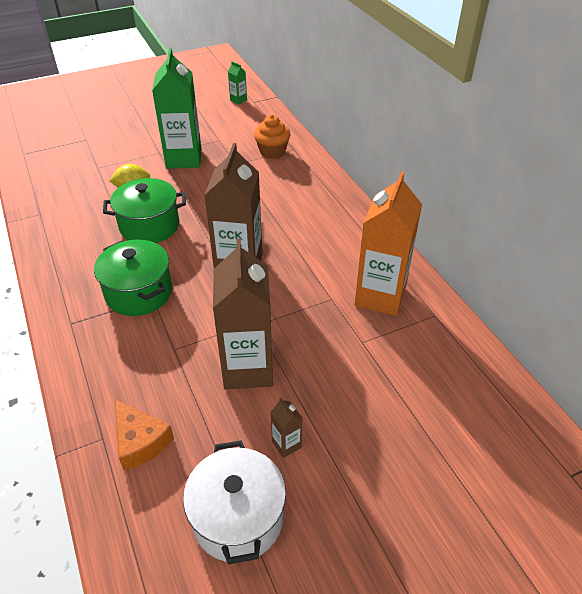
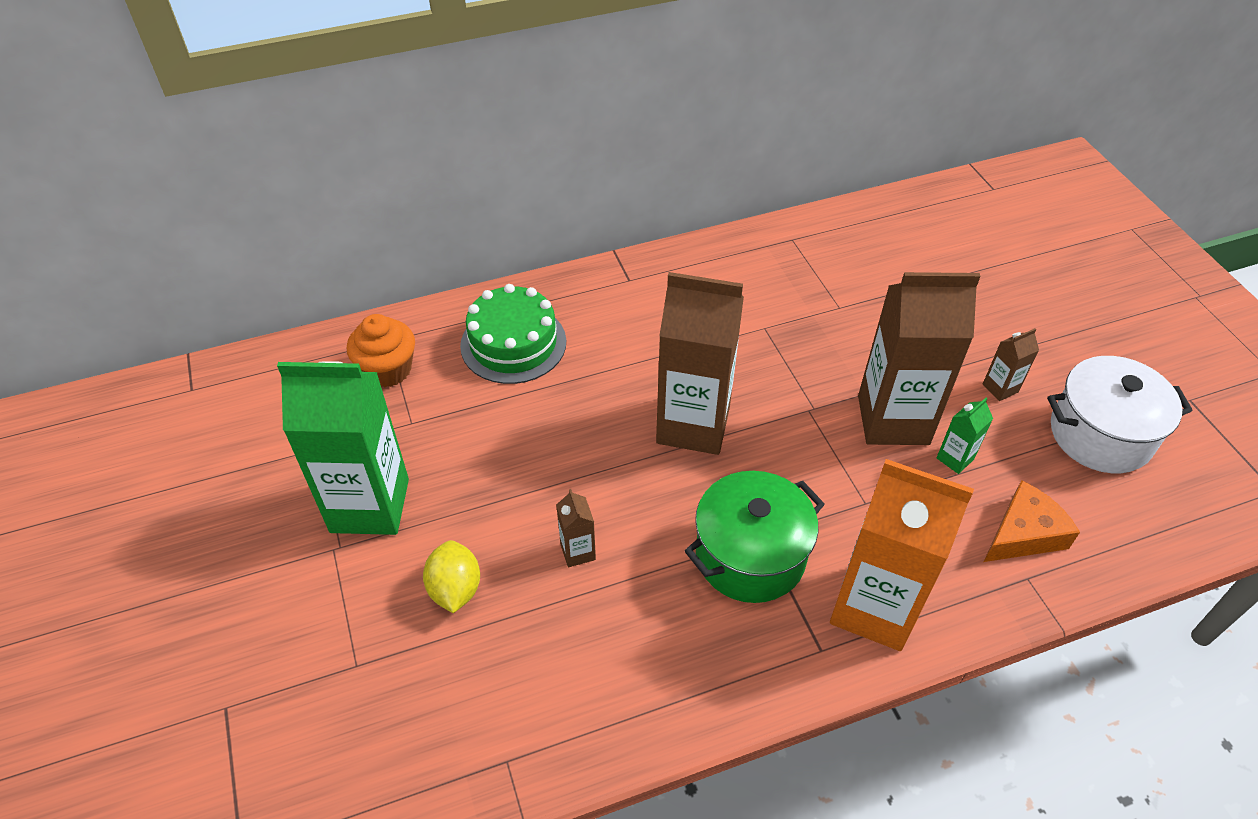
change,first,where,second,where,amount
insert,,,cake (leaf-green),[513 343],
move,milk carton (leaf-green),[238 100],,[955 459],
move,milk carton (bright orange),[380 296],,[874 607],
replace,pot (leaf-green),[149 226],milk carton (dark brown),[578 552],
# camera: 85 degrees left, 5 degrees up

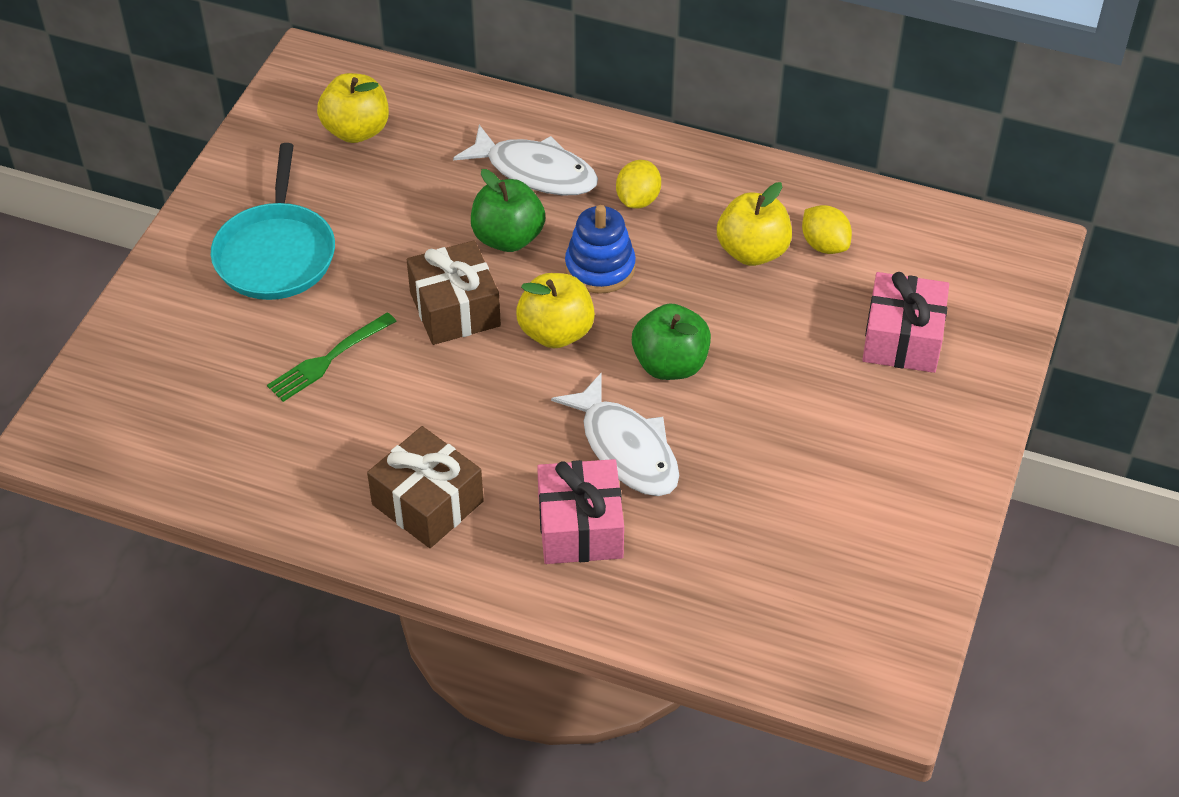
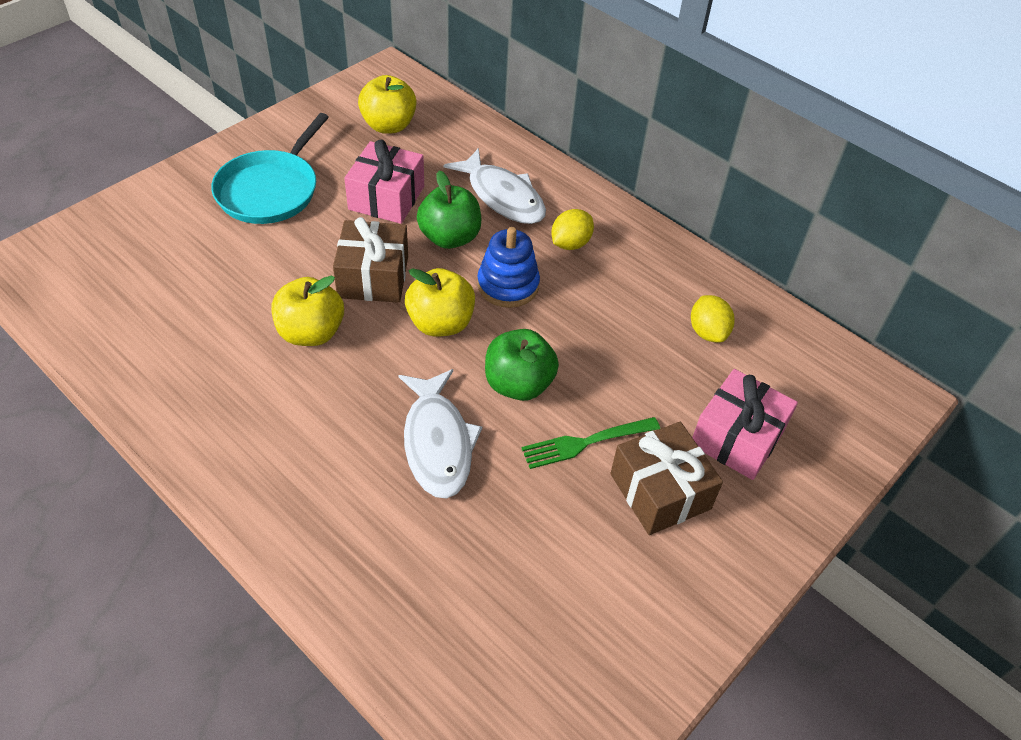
change,first,where,second,where,amount
move,table fork (leaf-green),[328 359],,[586 443],
move,present (dark brown),[427 503],,[660 491],
move,present (pink),[580 527],,[386 198],
move,apple (yellow),[752 251],,[311 333],
# camera: 20 degrees right, 0 degrees up

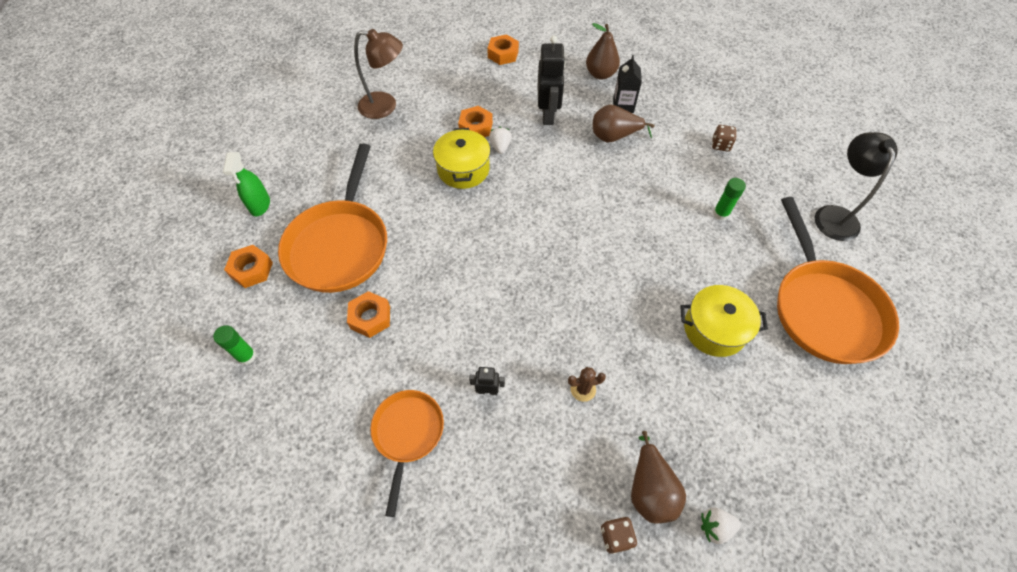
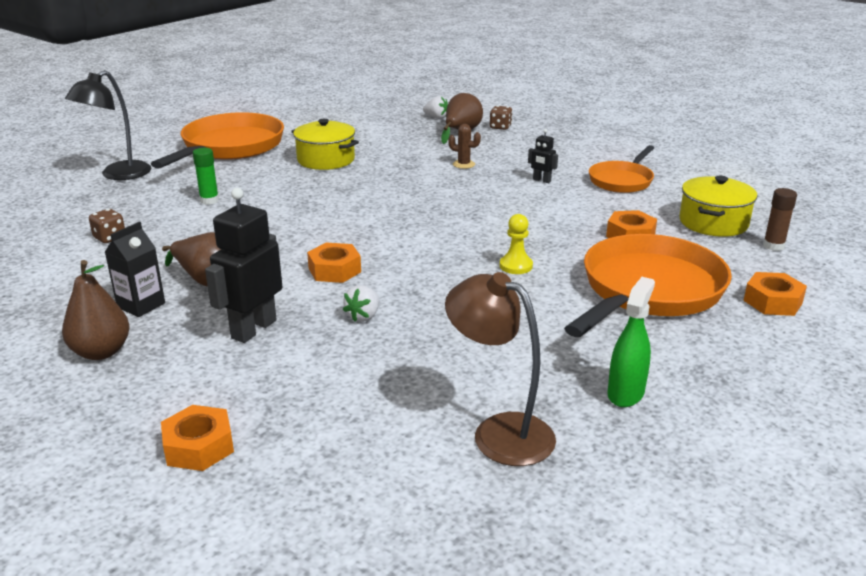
change,first,where,second,where,amount
insert,,,pawn (yellow),[516 266],
move,sprayer (leaf-green),[260 205],,[625 393],
move,pot (yellow),[463 169],,[713 223],
move,nut (bright orange),[476 127],,[334 270],
recolor,glue (leaf-green),[246 356],glue (dark brown),[773 246],
# camera: 150 degrees left, 30 degrees down

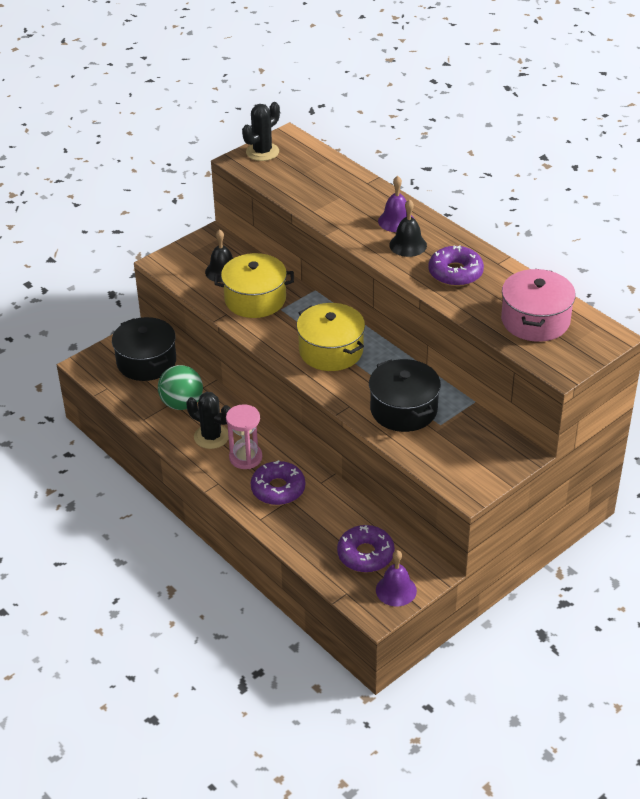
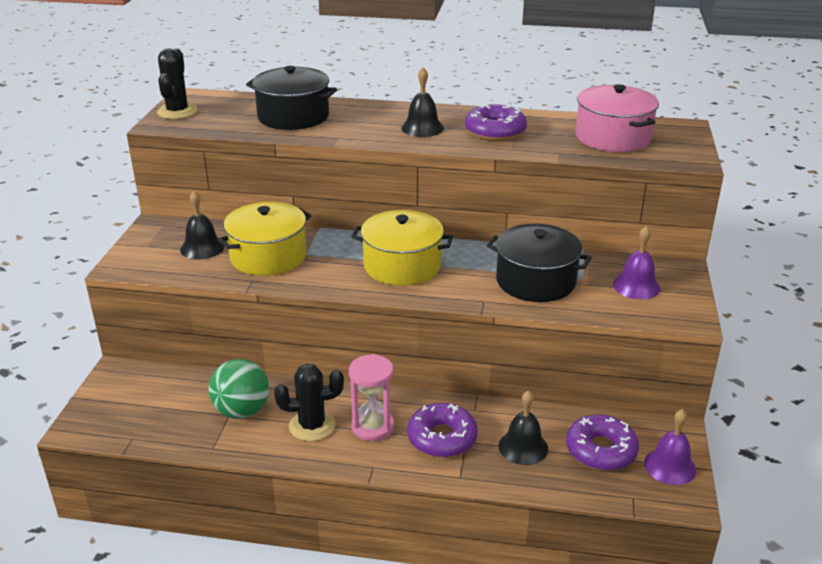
change,first,where,second,where,amount
insert,,,bell (jet-black),[523 447],
move,pot (jet-black),[146 362],,[293 116],
move,bell (violet),[396 221],,[636 286],
# camera: 40 degrees left, 10 degrees down

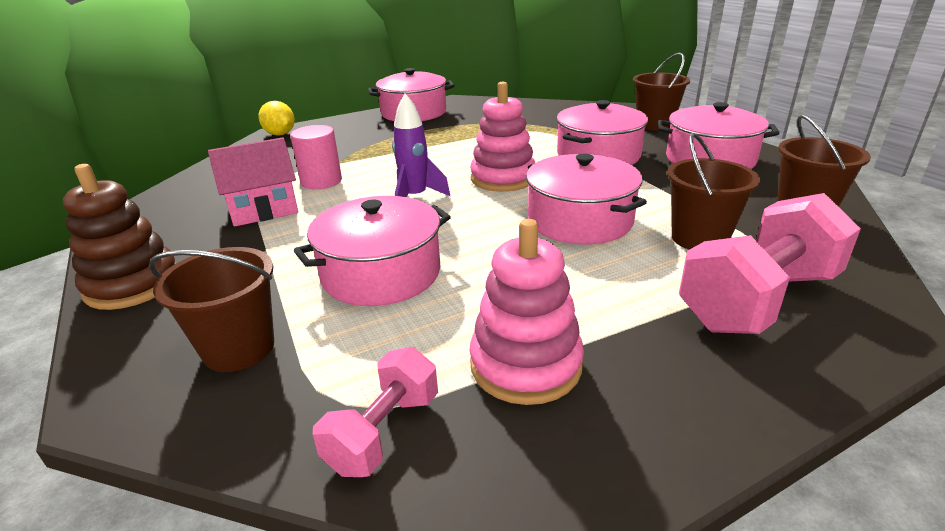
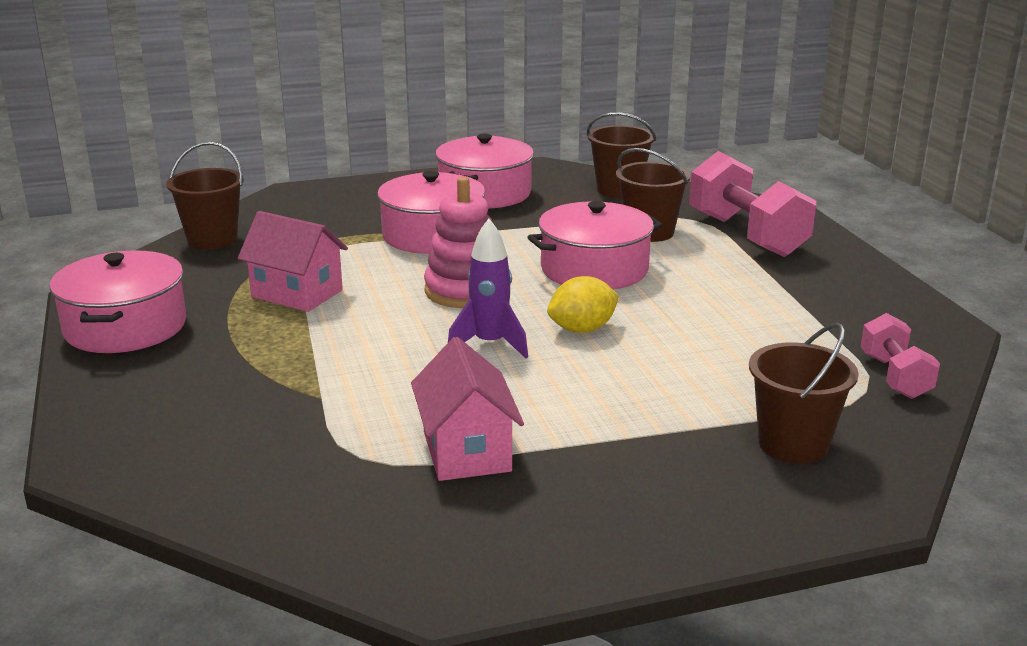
change,first,where,second,where,amount
delete,stacking toy (dark brown),[132 284],,,
delete,cylinder shape (pink),[321 181],,,
delete,pot (pink),[381 273],,,
delete,stacking toy (pink),[525 365],,,
insert,,,toy house (pink),[297 293],
move,toy lemon (yellow),[280 134],,[582 329],
move,pail (dark brown),[654 125],,[212 239],
rotate,dumbbell (pink),[384 432],,[895 377],45 degrees clockwise
# camera: 80 degrees left, 5 degrees down

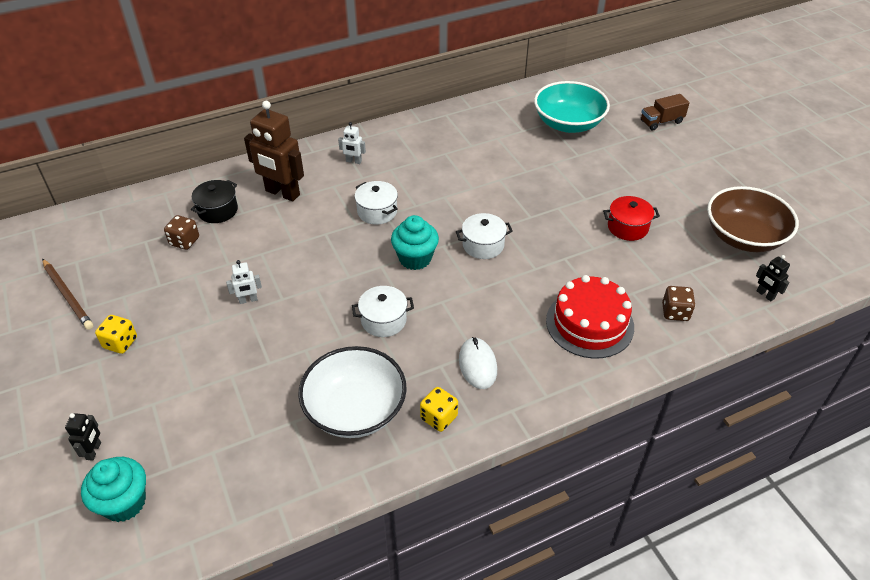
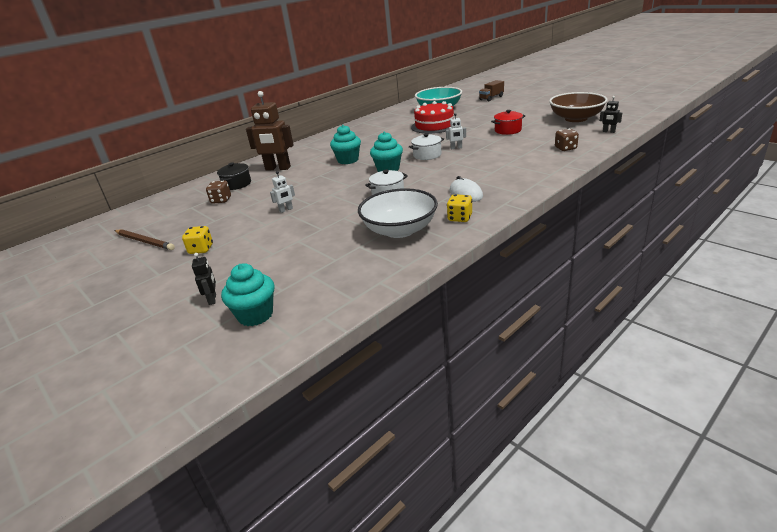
change,first,where,second,where,amount
move,robot figure (white),[353 161],,[456 148],
move,cake (scarlet),[589 323],,[434 125],
replace,pot (white),[377 211],cupcake (turquoise),[348 160],
# camera: 15 degrees left, 15 degrees down

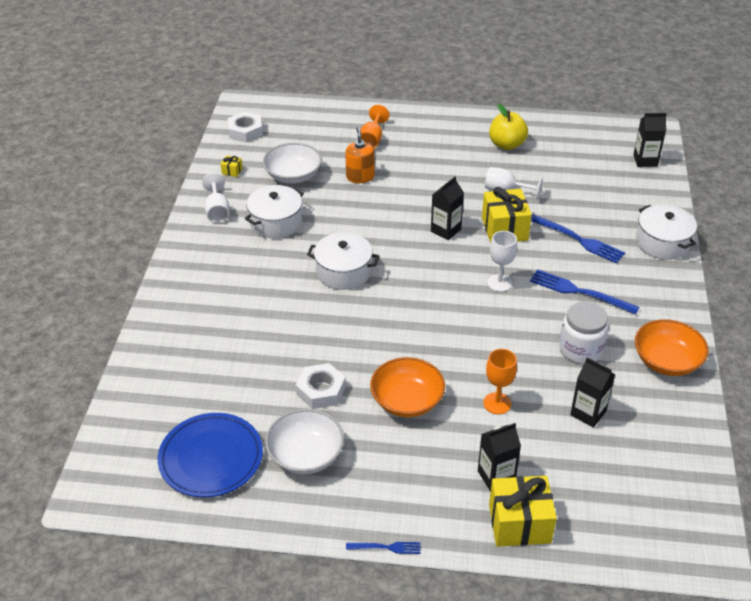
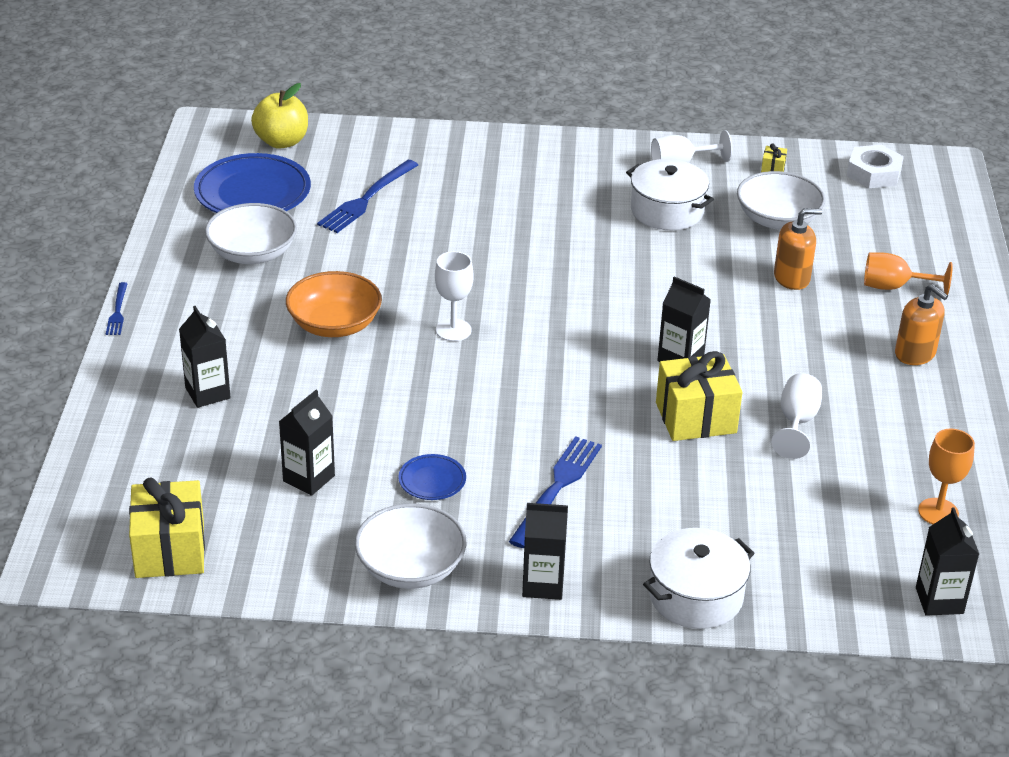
change,first,where,second,where,amount
delete,nut (white),[321 390],,,
delete,pot (white),[343 272],,,
insert,,,milk carton (jet-black),[543 584],
insert,,,soap dispenser (bright orange),[915 354],
move,wine glass (bright orange),[497 403],,[938 512],
move,wine glass (white),[499 283],,[453 330],
move,apple (yellow),[506 144],,[282 142],
move,present (yellow),[519 523],,[170 550],
move,table fork (blue),[578 240],,[366 199],
replace,jam jar (white),[581 349],flat dish (blue),[432 480],
recolor,deep dish (bright orange),[666 361],deep dish (white),[410 568],
# camera: 85 degrees right, 5 degrees down

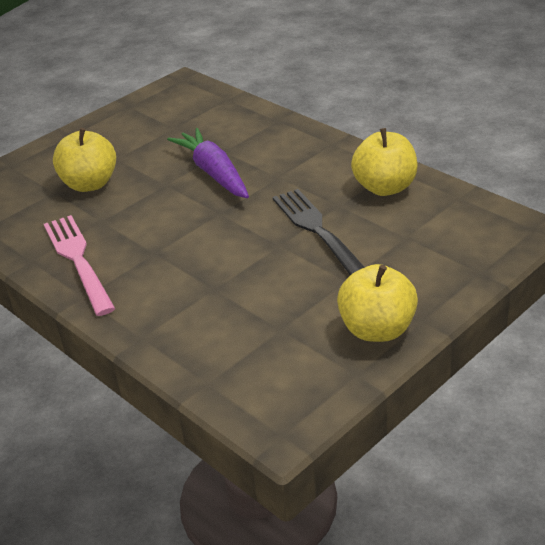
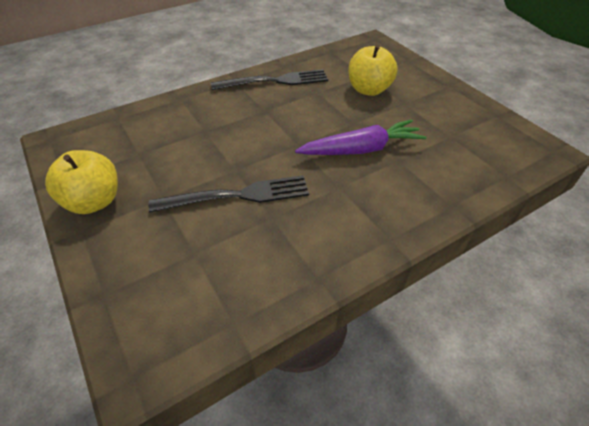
change,first,where,second,where,amount
delete,apple (yellow),[385 187],,,
recolor,table fork (pink),[78 260],table fork (jet-black),[275 81],
# camera: 100 degrees right, 10 degrees up

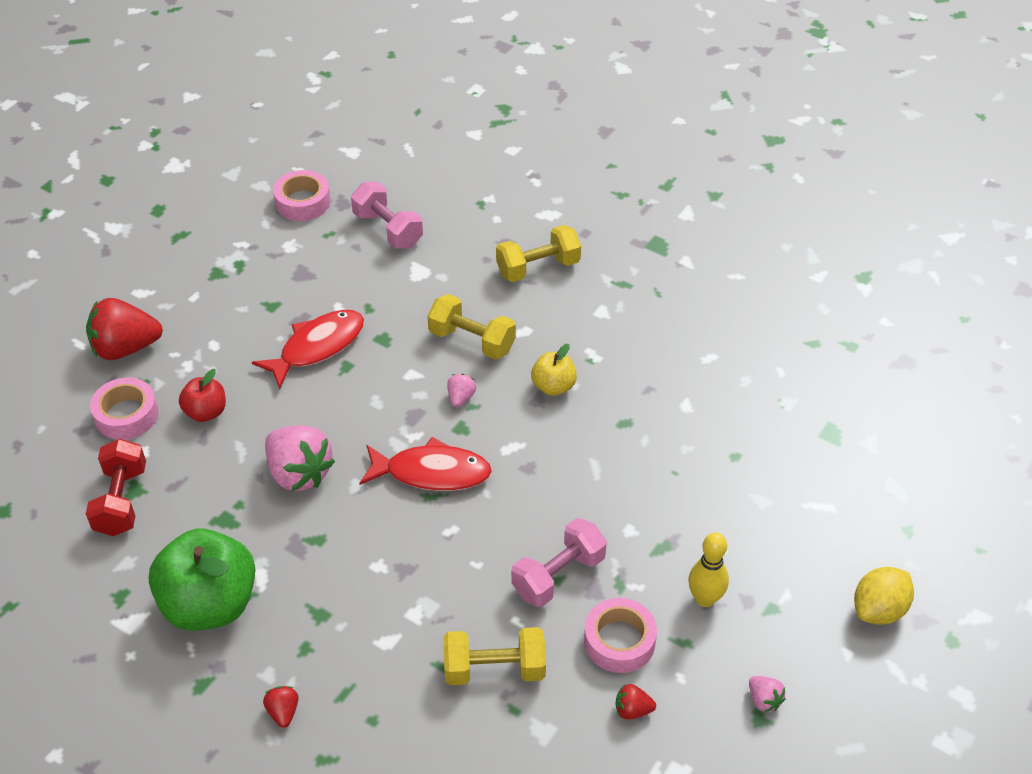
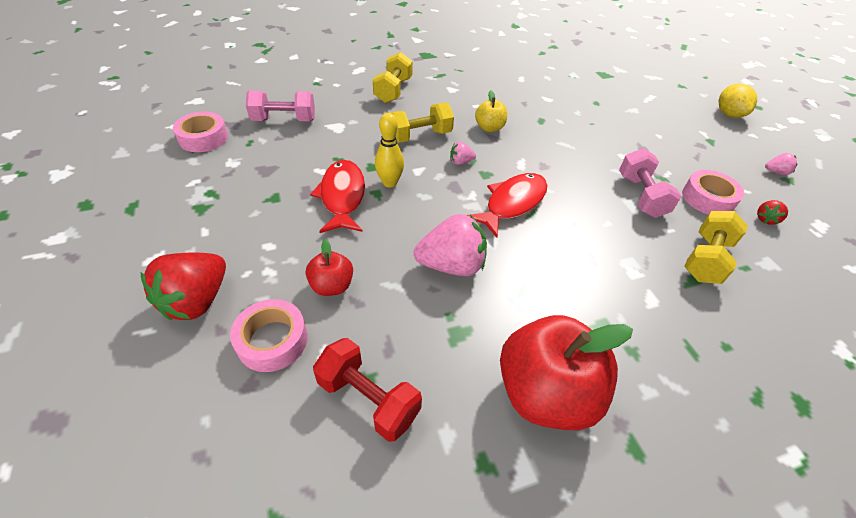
change,first,where,second,where,amount
delete,toy strawberry (scarlet),[283 712],,,
move,skittle (yellow),[705 599],,[389 183],
recolor,apple (leaf-green),[210 604],apple (scarlet),[545 393],
rotate,toy strawberry (pink),[460 398],,[460 162],60 degrees counterclockwise
# camera: 55 degrees left, 0 degrees up

